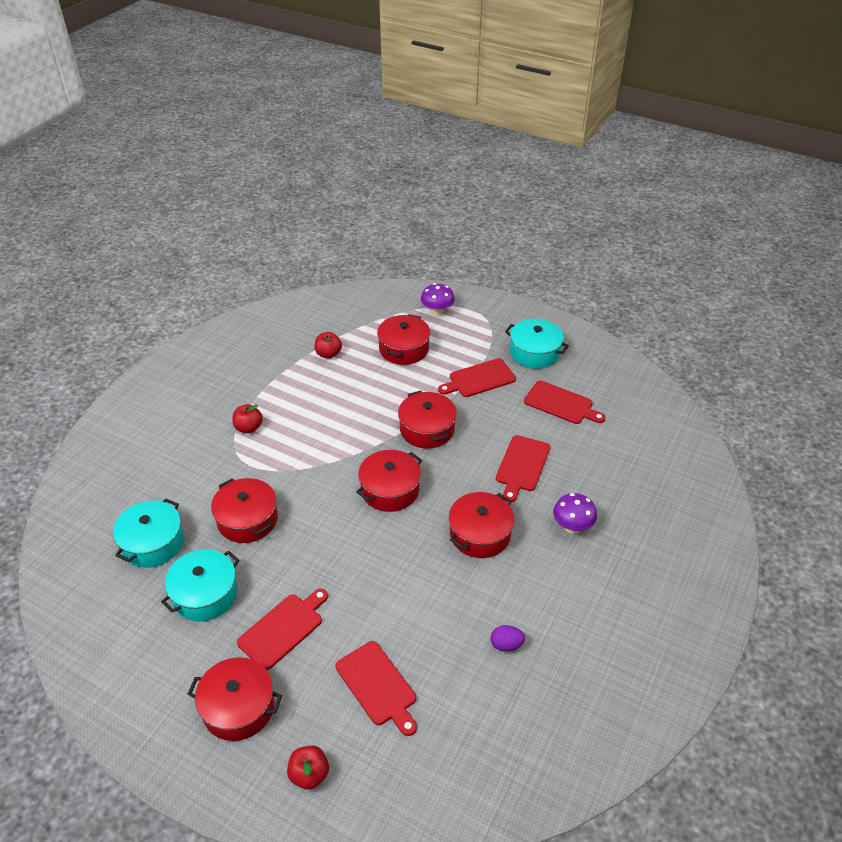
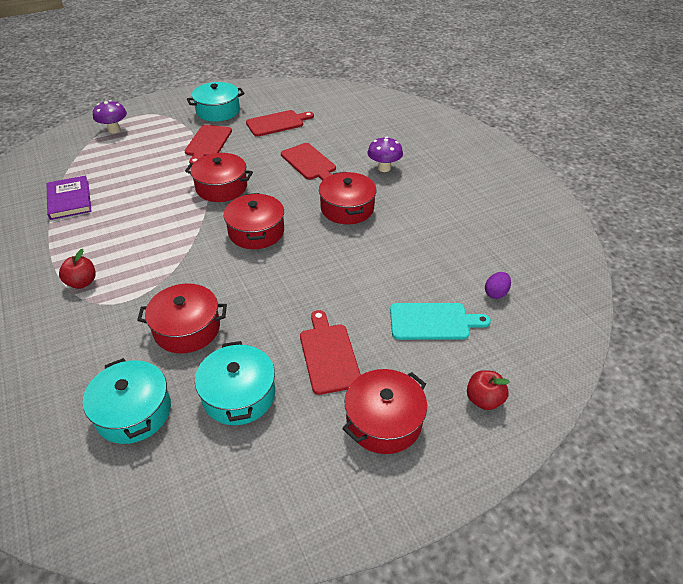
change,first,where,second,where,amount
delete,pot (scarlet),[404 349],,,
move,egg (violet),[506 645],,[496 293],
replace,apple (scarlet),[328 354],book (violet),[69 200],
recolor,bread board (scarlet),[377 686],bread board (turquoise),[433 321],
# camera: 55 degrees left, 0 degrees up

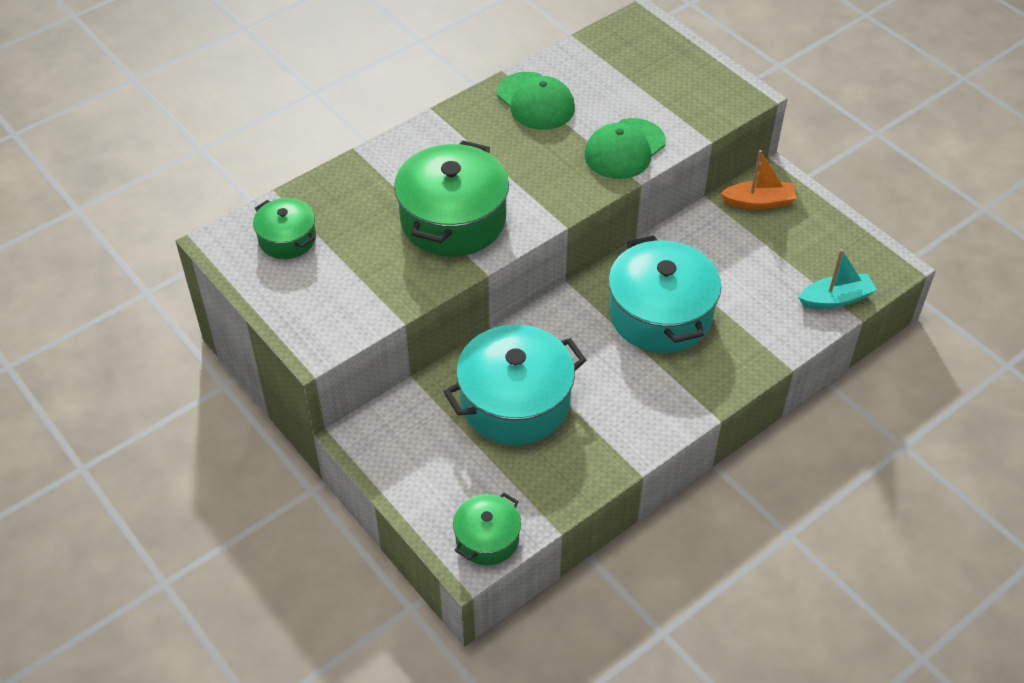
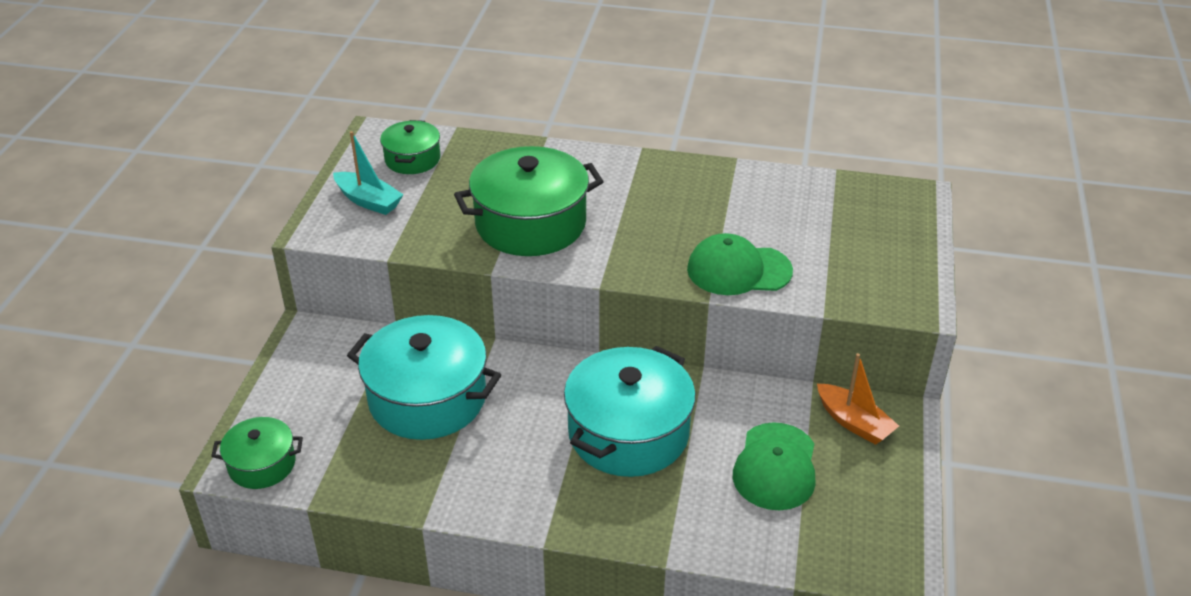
change,first,where,second,where,amount
move,peaked cap (leaf-green),[535 101],,[775 467],
move,boat (turquoise),[836 299],,[368 201],
# camera: 50 degrees right, 10 degrees down

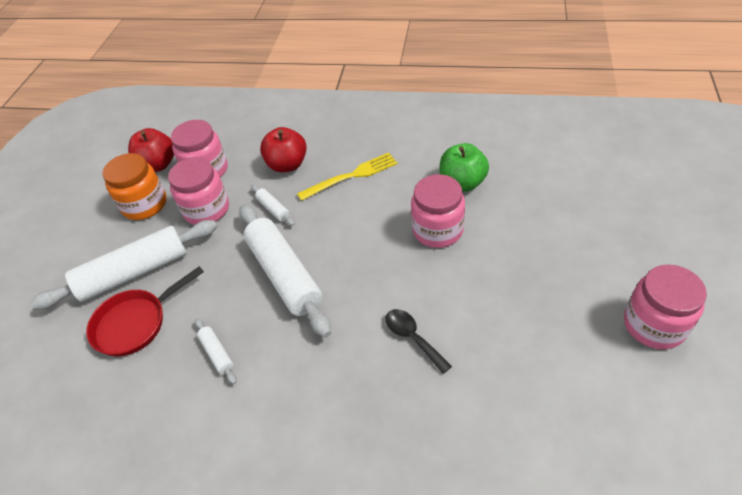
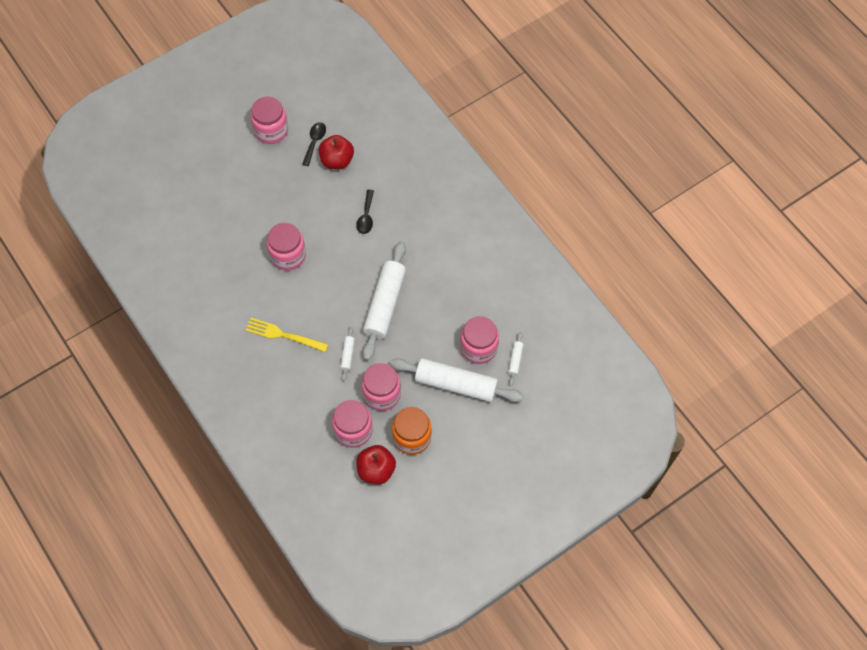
change,first,where,second,where,amount
delete,apple (leaf-green),[462 183],,,
insert,,,teaspoon (jet-black),[314 142],
move,rolling pin (white),[217 353],,[515 360],
move,apple (scarlet),[287 165],,[337 160],
replace,pan (scarlet),[135 323],jam jar (pink),[478 348],
# camera: 140 degrees left, 15 degrees up

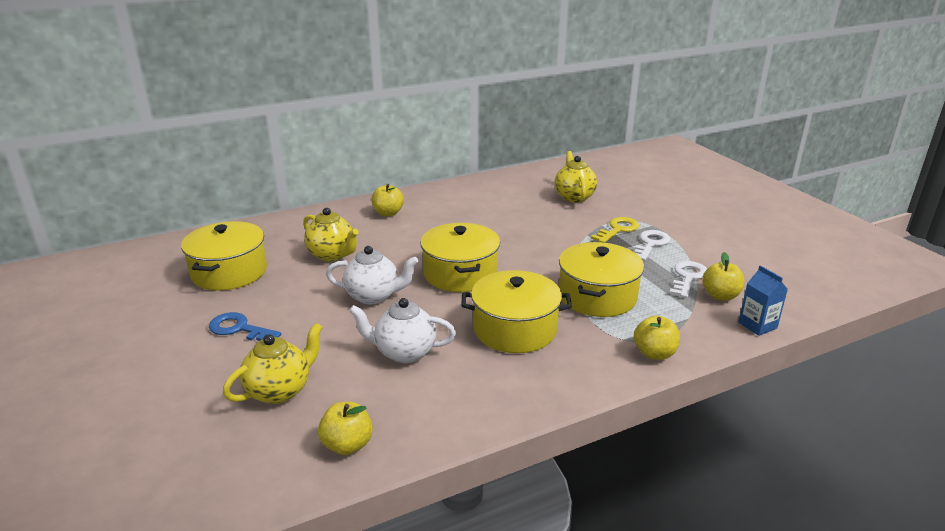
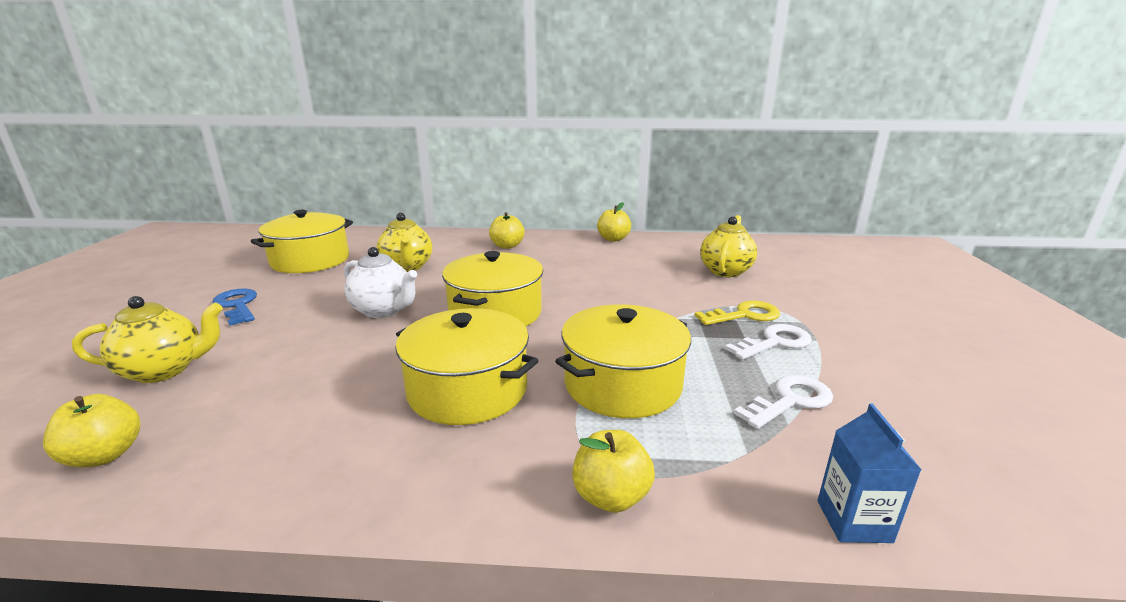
change,first,where,second,where,amount
delete,china teapot (white),[404 352],,,
move,apple (yellow),[720 296],,[613 239],
# camera: 30 degrees right, 5 degrees down

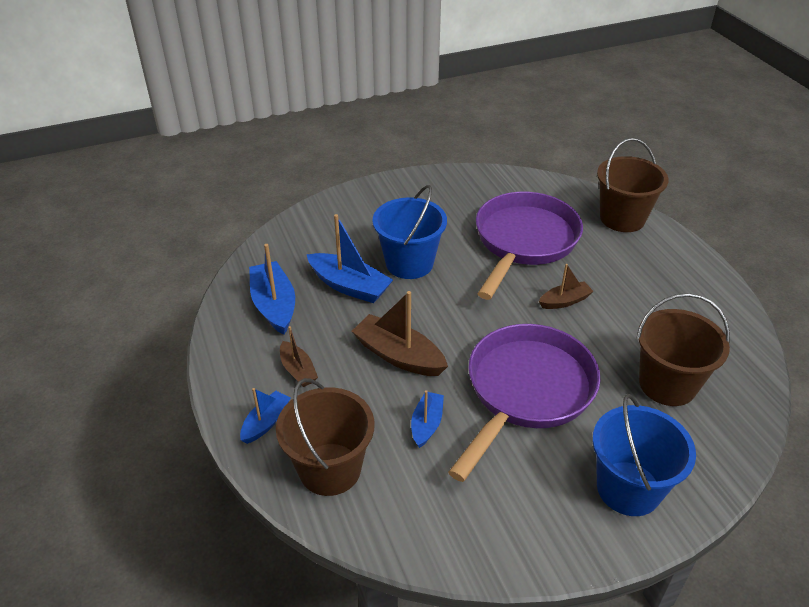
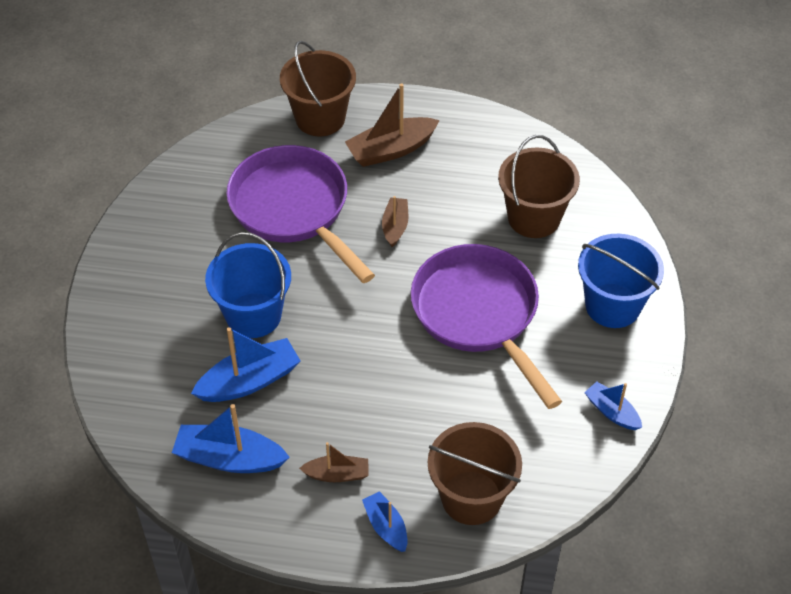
change,first,where,second,where,amount
move,boat (dark brown),[399 356],,[391 150],
move,boat (blue),[426 424],,[612 412],
# camera: 60 degrees left, 10 degrees up

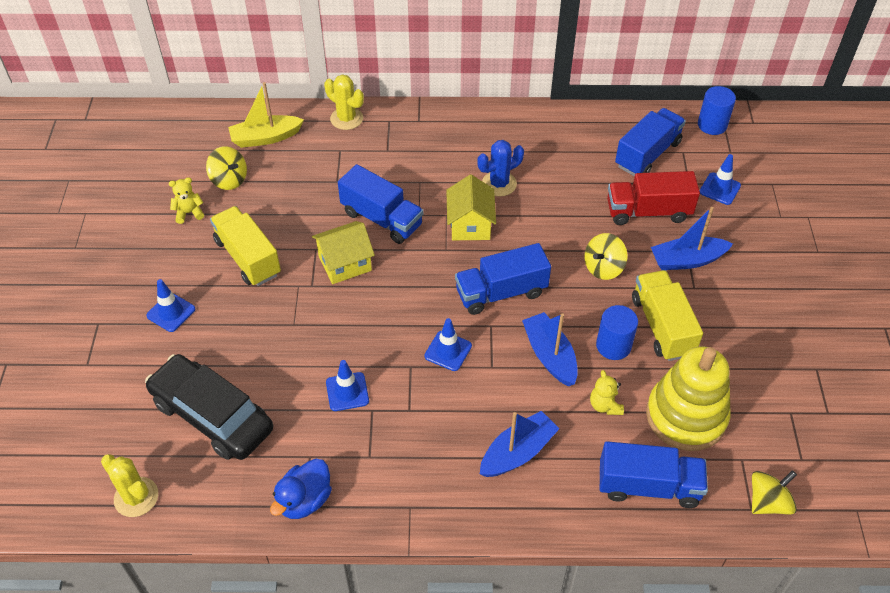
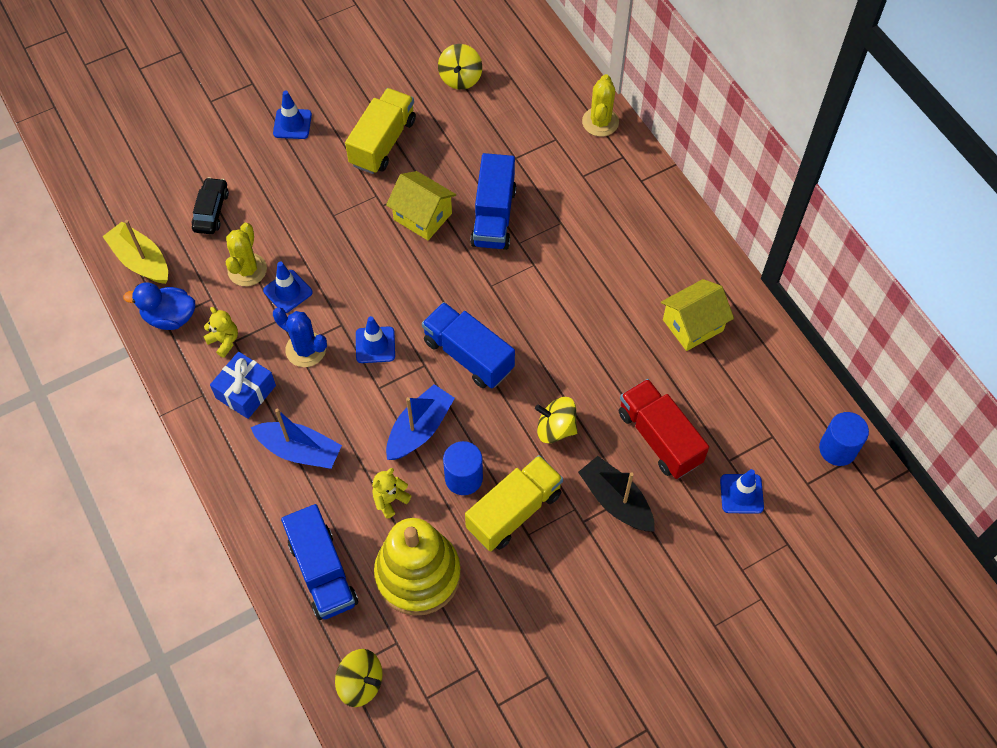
change,first,where,second,where,amount
delete,truck (blue),[647 154],,,
insert,,,present (blue),[246 392],
move,prickly plant (yellow),[136 497],,[247 270],
move,teddy bear (yellow),[189 213],,[224 341],
move,boat (yellow),[265 138],,[141 260],
move,toy house (yellow),[470 224],,[693 325],
move,prickly plant (blue),[499 184],,[305 349],
recolor,boat (blue),[687 260],boat (jet-black),[616 501],
resize,automobile (jet-black),[212 415],,[211 211],x0.50
# camera: 60 degrees right, 10 degrees up

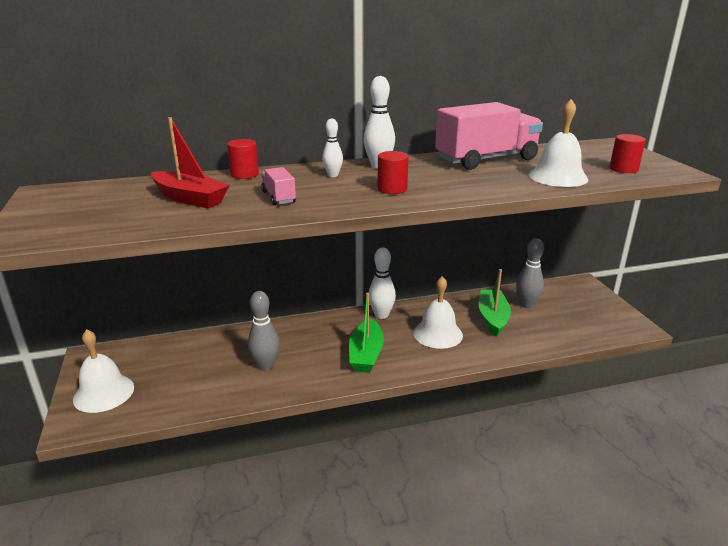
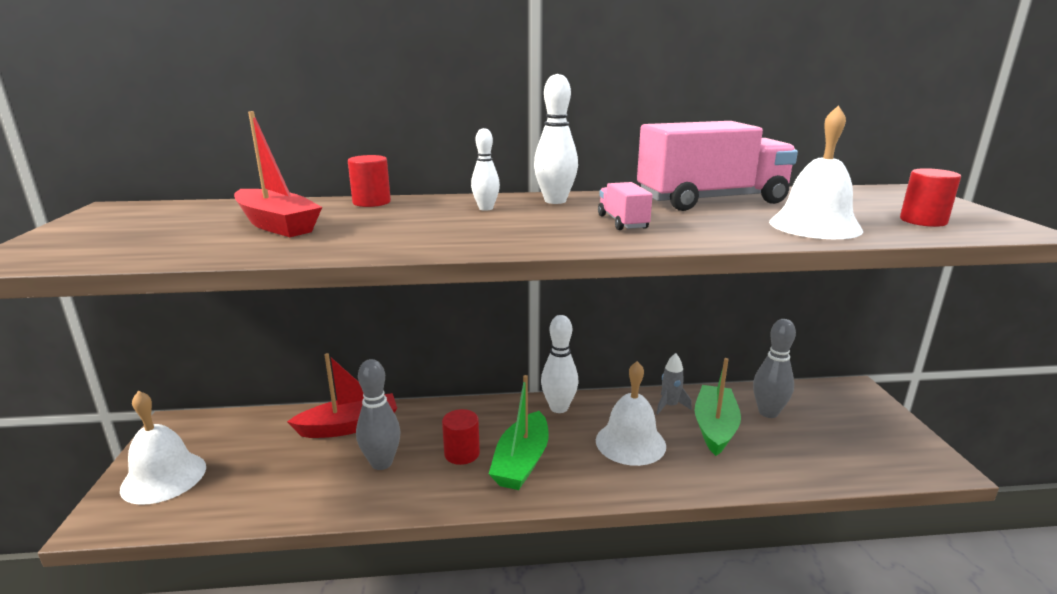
change,first,where,second,where,amount
insert,,,boat (scarlet),[349 426],
insert,,,rocket (ash-grey),[670 406],
move,truck (pink),[278 197],,[622 222],
move,cylinder shape (scarlet),[392 189],,[462 453],
# camera: 10 degrees right, 5 degrees down

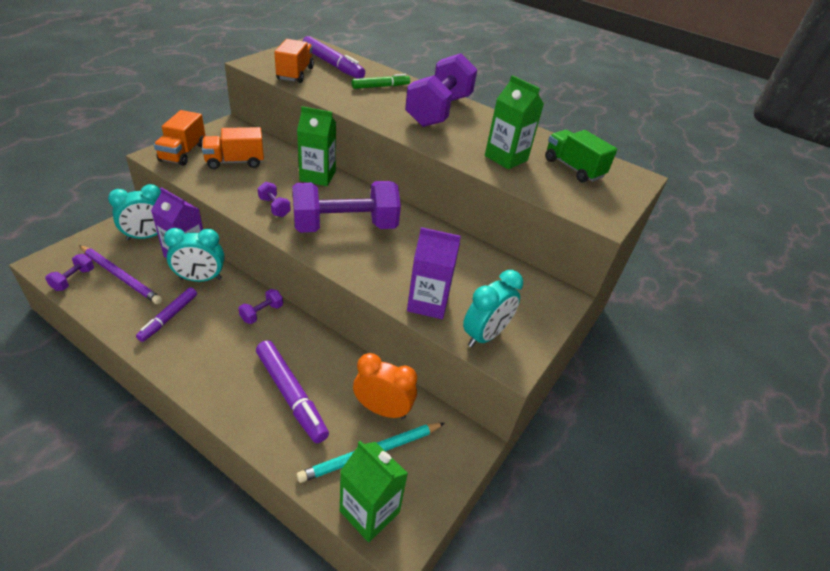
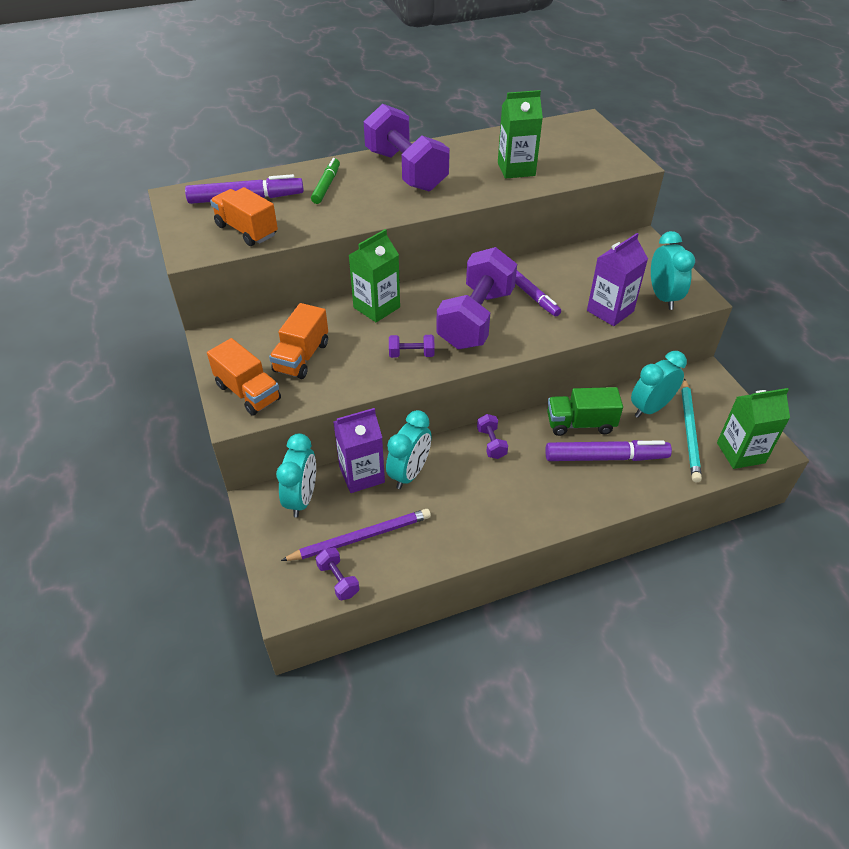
change,first,where,second,where,amount
move,marker (violet),[169 317],,[533 297],
move,truck (leaf-green),[573 168],,[580 424],
recolor,alarm clock (bright orange),[382 409],alarm clock (turquoise),[650 408],
# camera: 50 degrees left, 5 degrees up

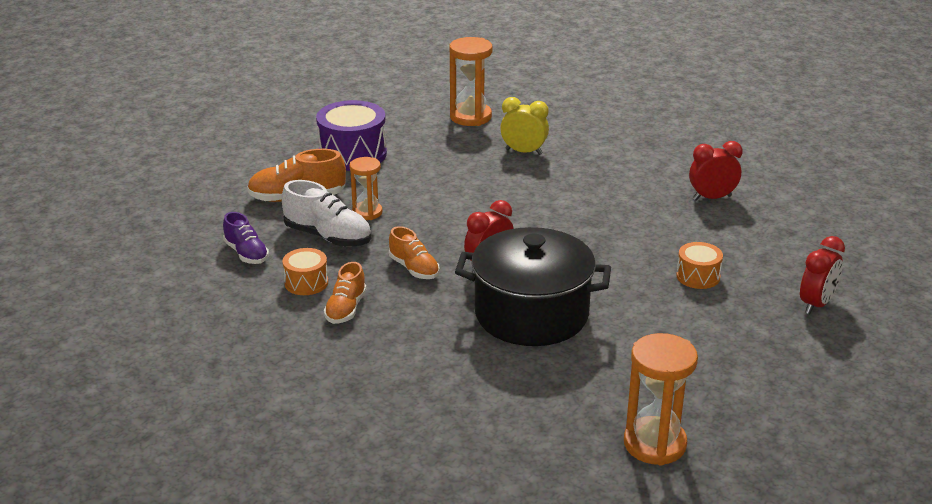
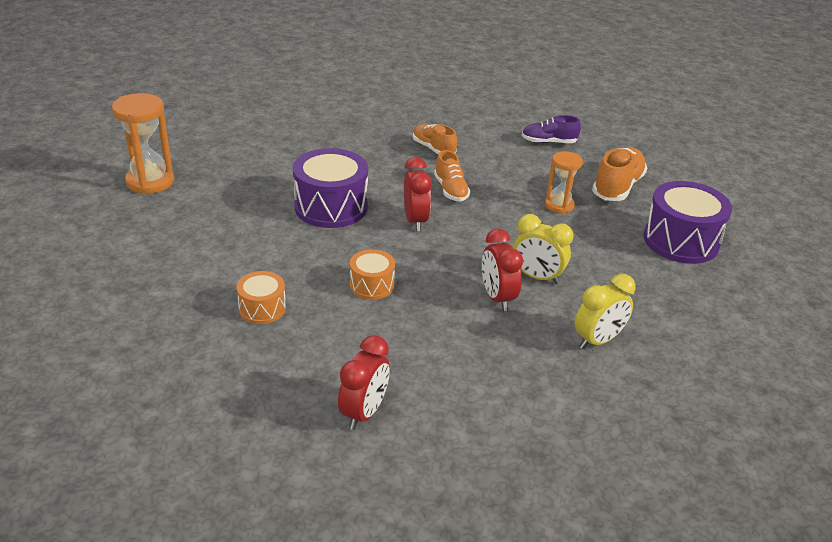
change,first,where,second,where,amount
delete,shoe (white),[328 237],,,
delete,sand timer (bright orange),[470 117],,,
insert,,,alarm clock (yellow),[537 277],
move,drum (bright orange),[306 283],,[372 285],
move,alarm clock (scarlet),[816 304],,[497 298],
replace,pot (jet-black),[531 314],drum (violet),[331 207],
rotate,shoe (bright orange),[414 269],,[450 190],105 degrees counterclockwise
# camera: 125 degrees right, 5 degrees up

